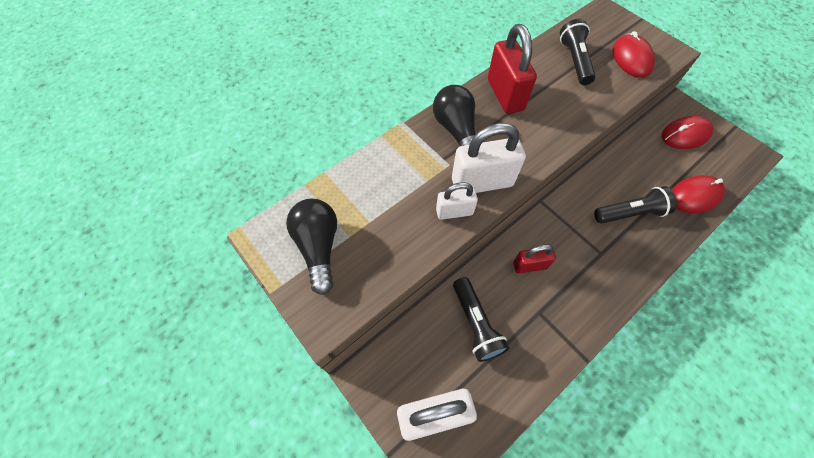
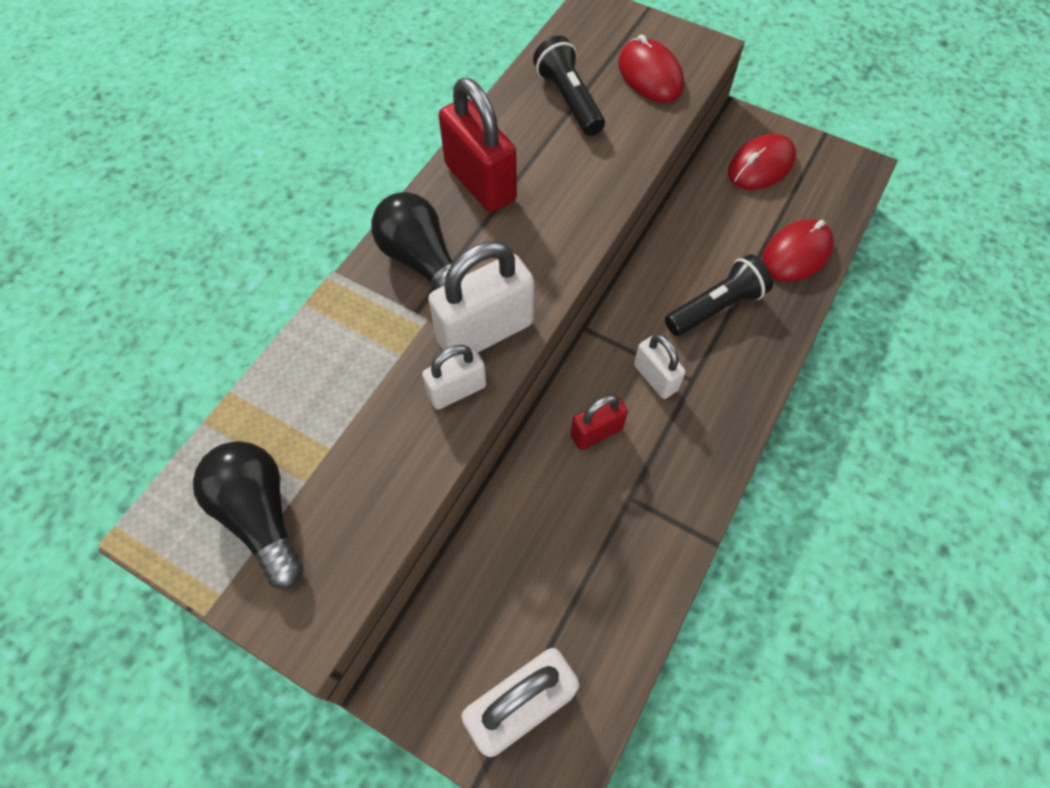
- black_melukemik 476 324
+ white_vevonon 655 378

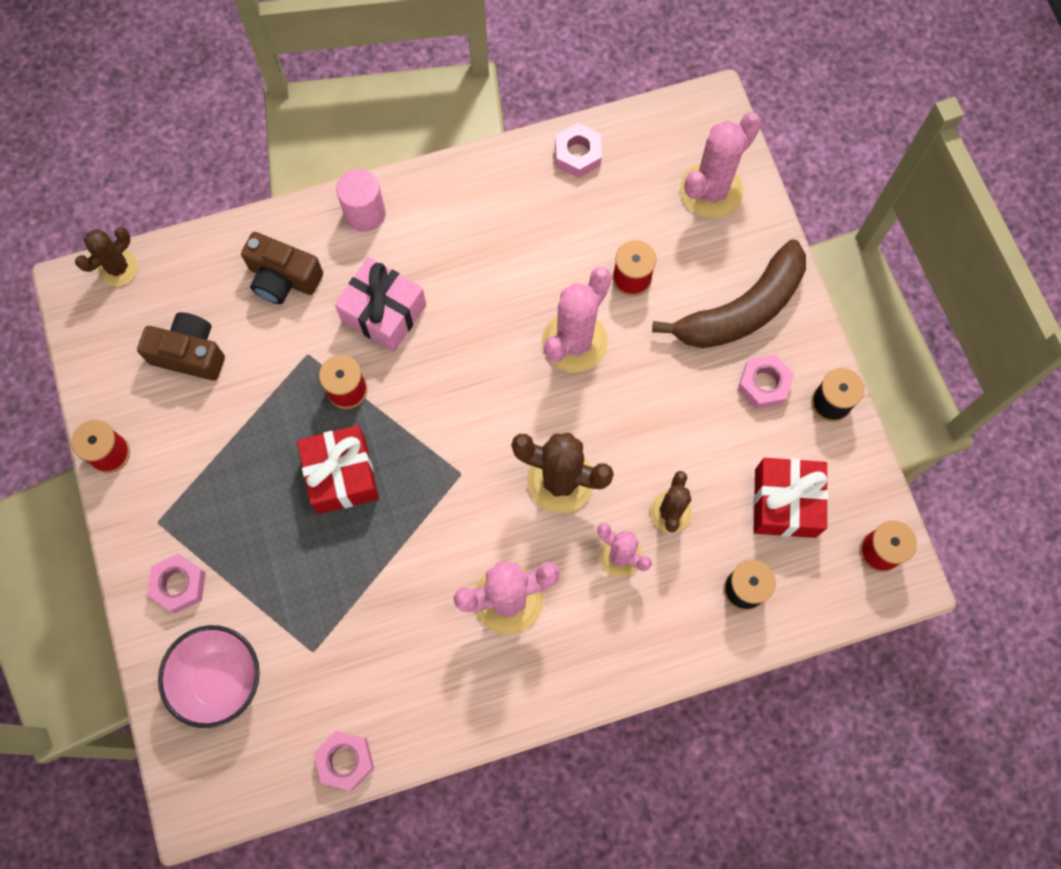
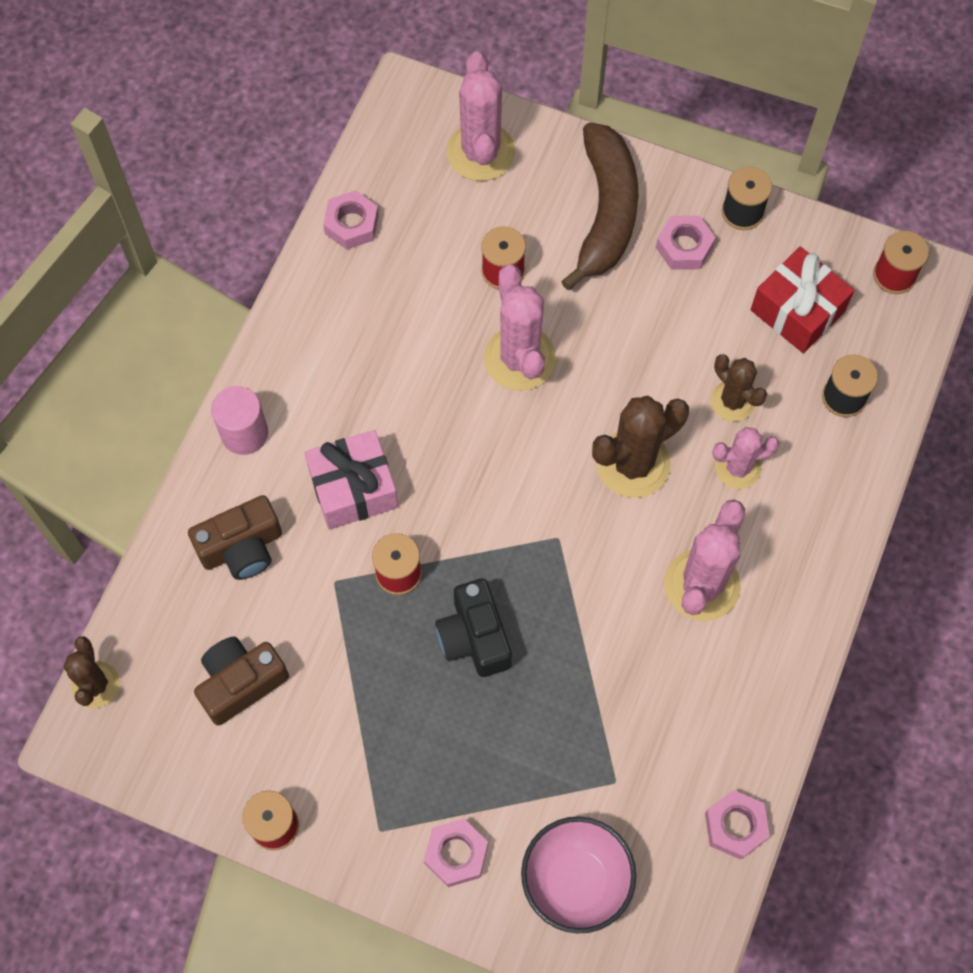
~ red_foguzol 341 475 to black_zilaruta 474 637

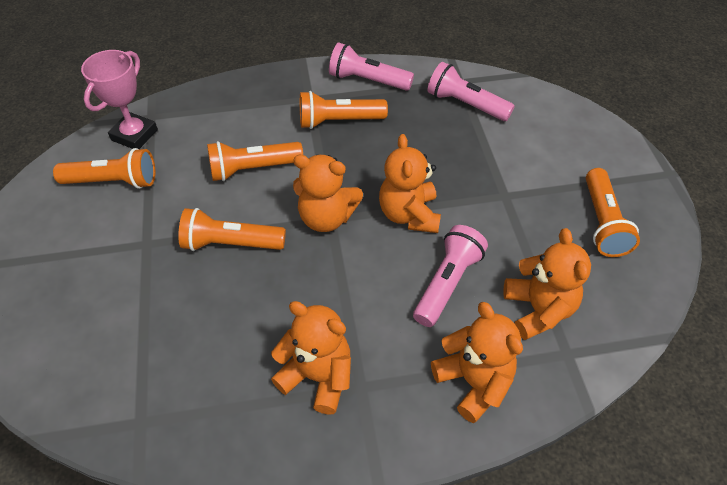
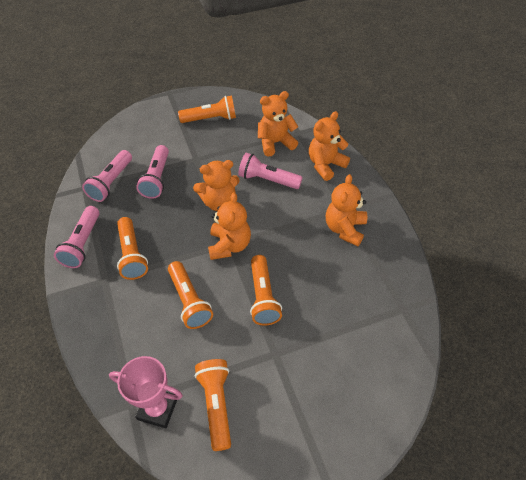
+ pink_melukemik 157 179

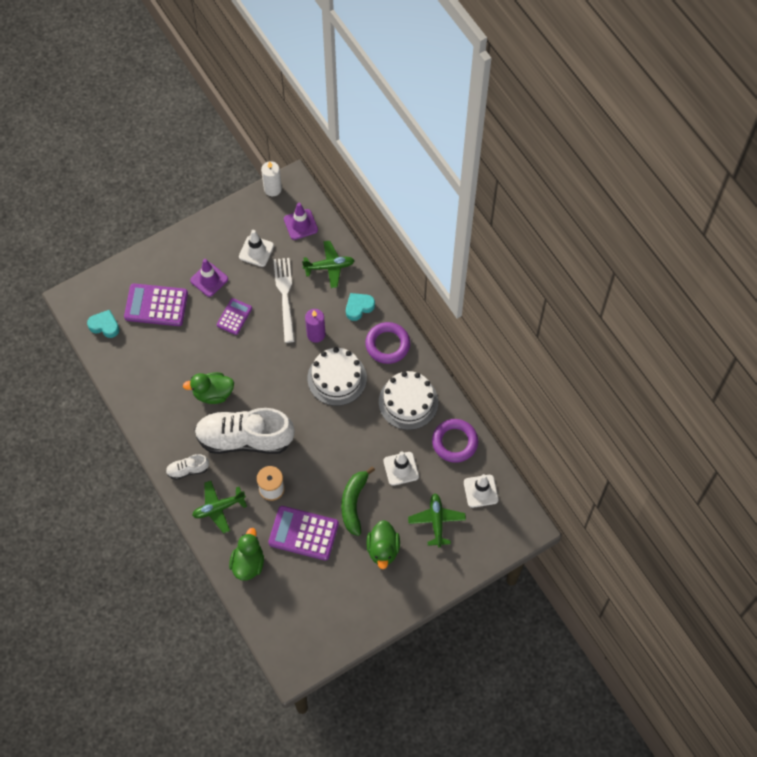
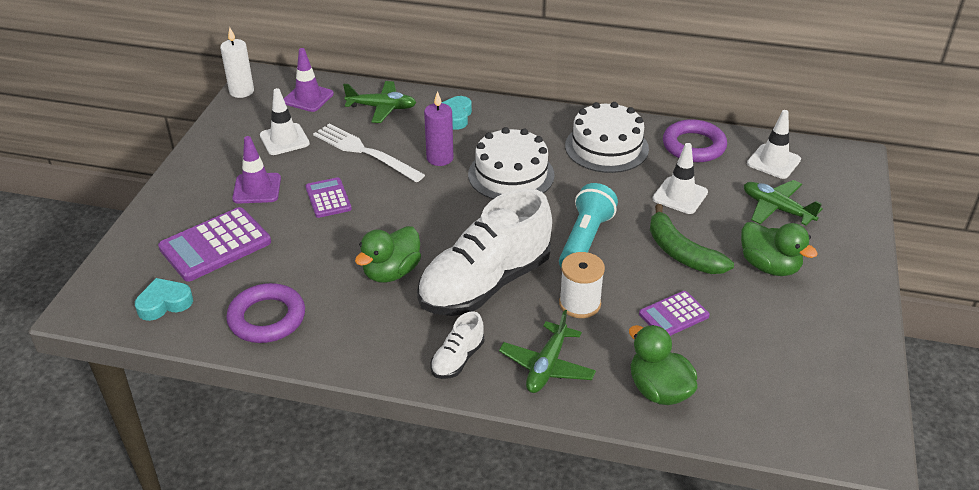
~ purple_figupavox 303 533 = 674 315 x0.59
~ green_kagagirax 329 267 = 382 108 60 degrees clockwise
~ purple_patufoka 387 345 to 267 318
+ turquoise_melukemik 585 240

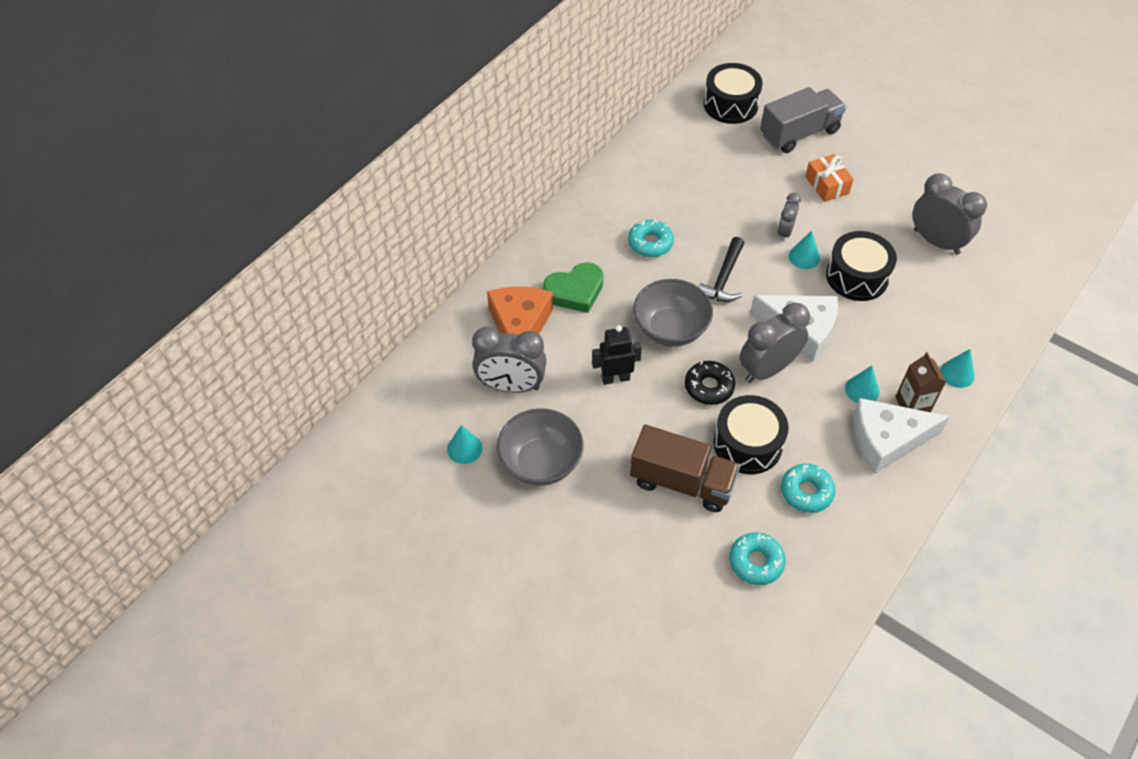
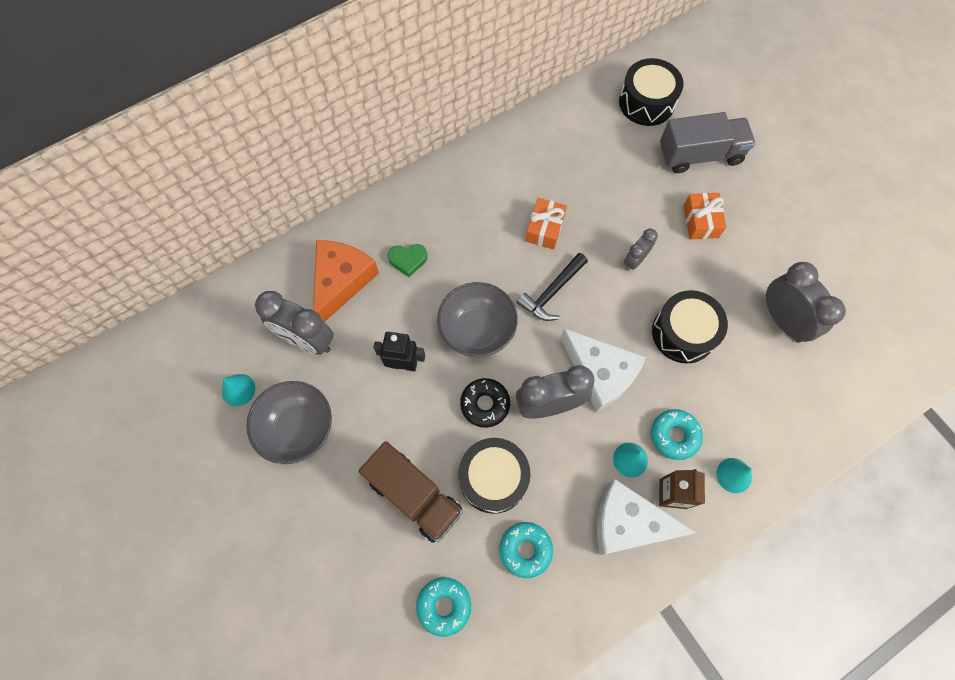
~ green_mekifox 575 291 = 408 260 x0.64
~ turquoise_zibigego 650 243 to 674 435
- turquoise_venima 804 257
+ orange_foguzol 544 229

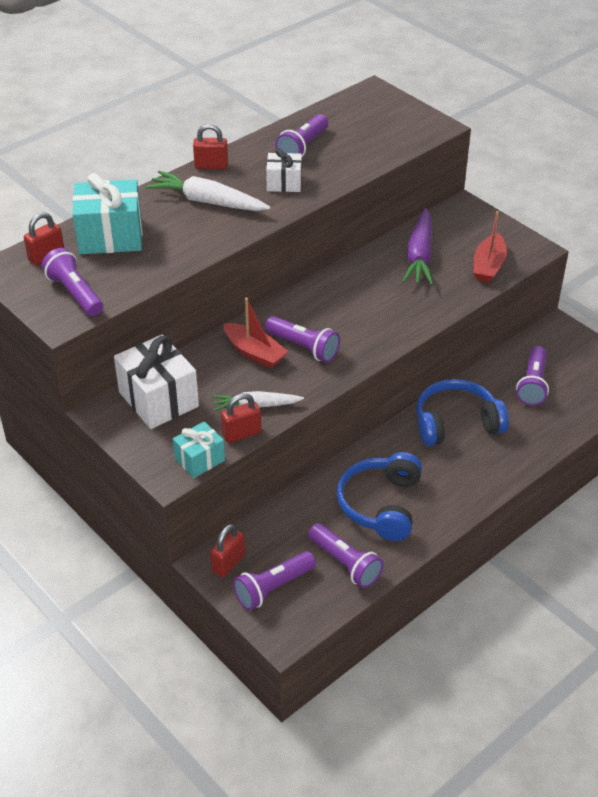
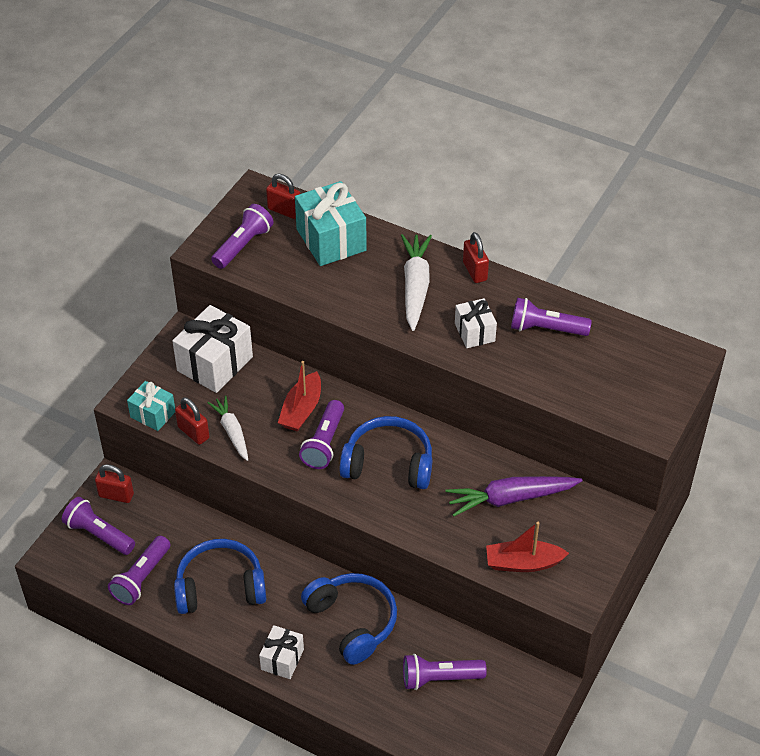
+ white_foguzol 282 659
+ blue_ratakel 388 464

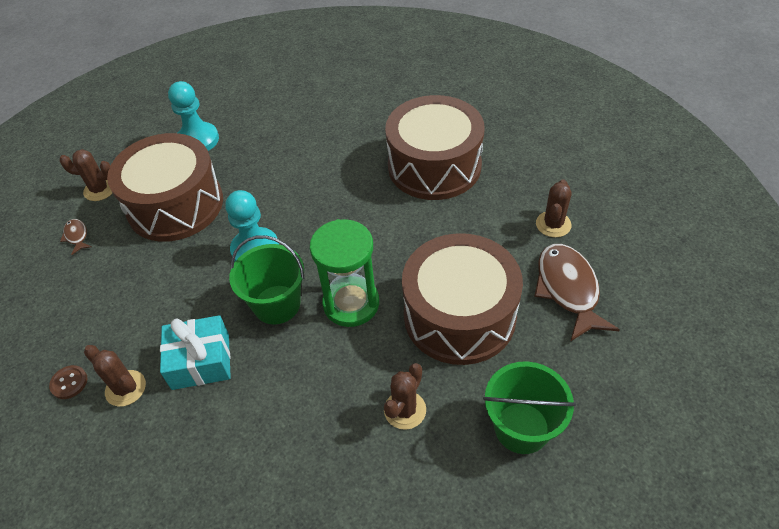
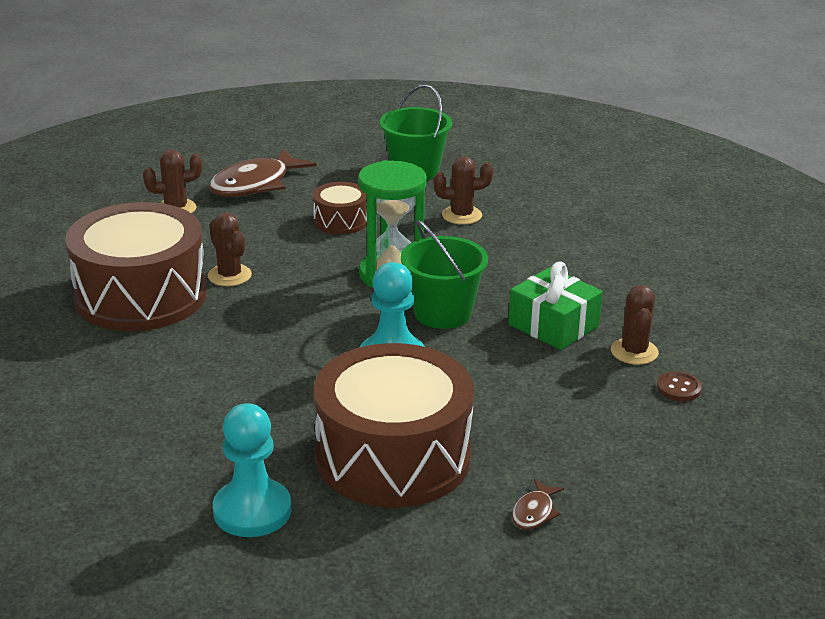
~ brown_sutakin 100 190 to 229 275
~ turquoise_foguzol 201 361 to green_foguzol 553 325
~ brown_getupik 459 315 = 341 221 x0.47

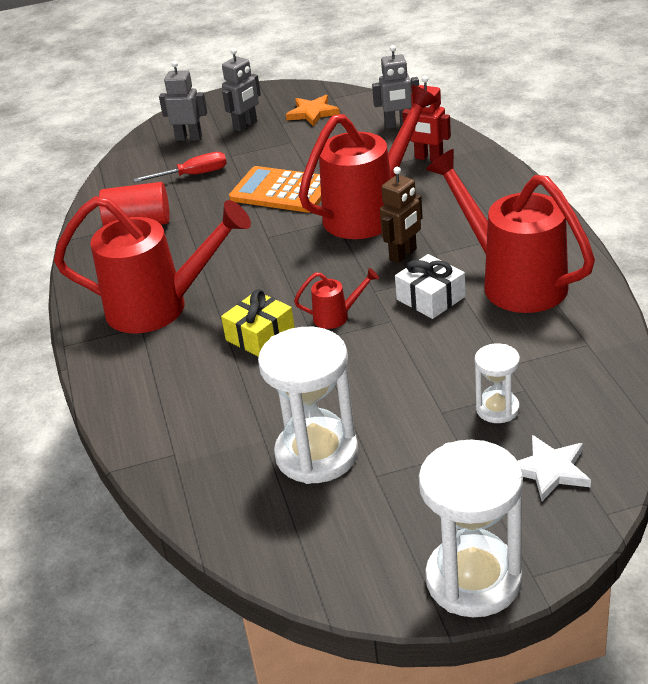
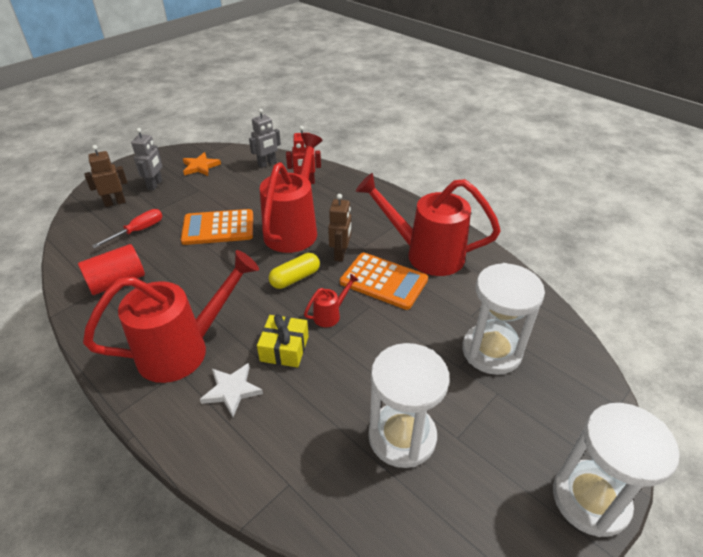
~ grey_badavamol 189 138 to brown_badavamol 115 202
~ white_foguzol 431 298 to orange_figupavox 383 281
~ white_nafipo 497 409 = 491 351 x1.89
~ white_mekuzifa 550 470 to 232 390
+ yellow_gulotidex 295 278

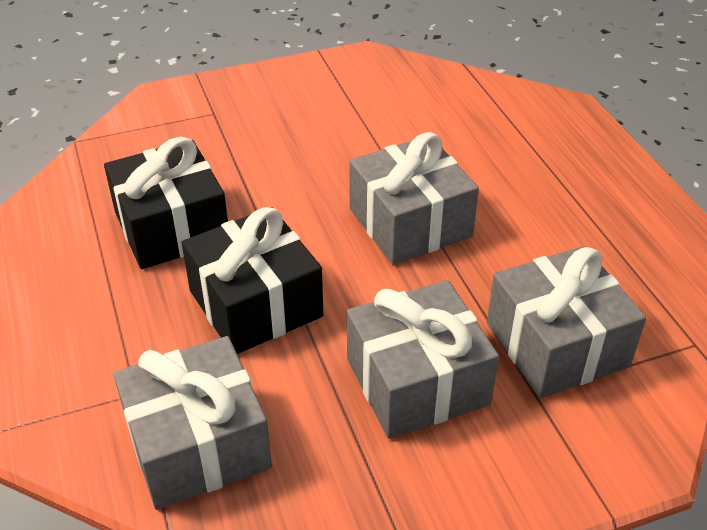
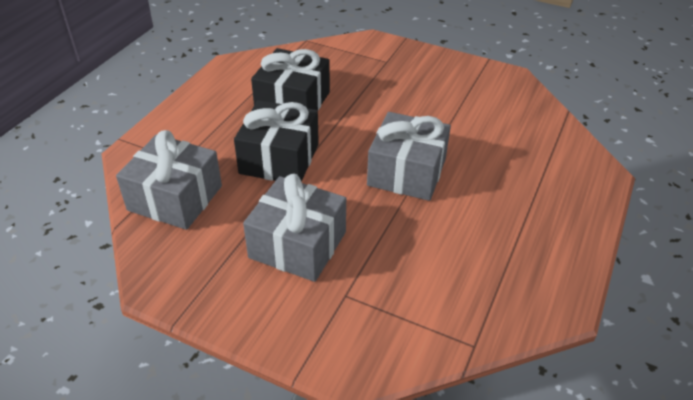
- grey_foguzol 556 344

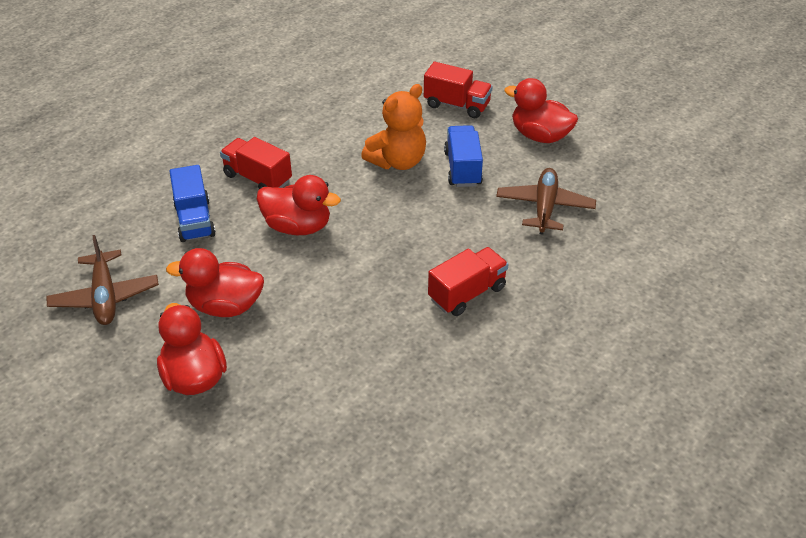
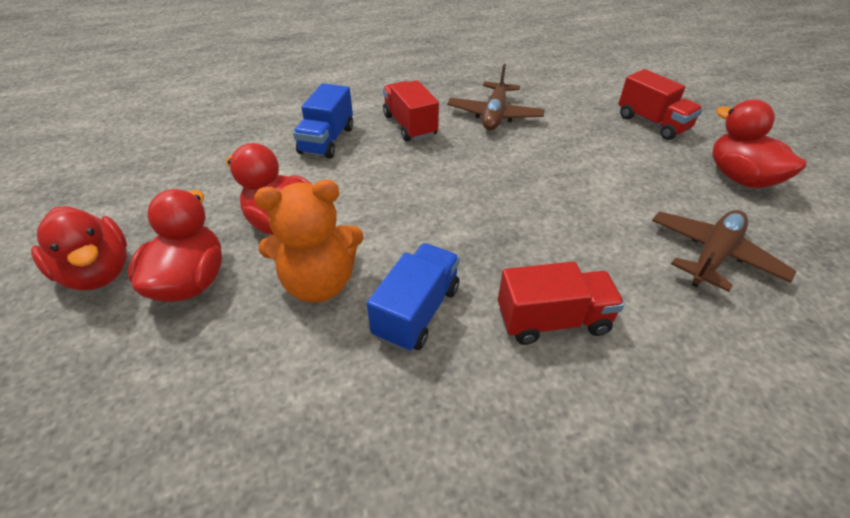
~ brown_kagagirax 105 296 to 494 115
~ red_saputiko 298 226 to 98 272
~ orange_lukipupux 397 161 to 319 283
~ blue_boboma 462 168 to 417 311

